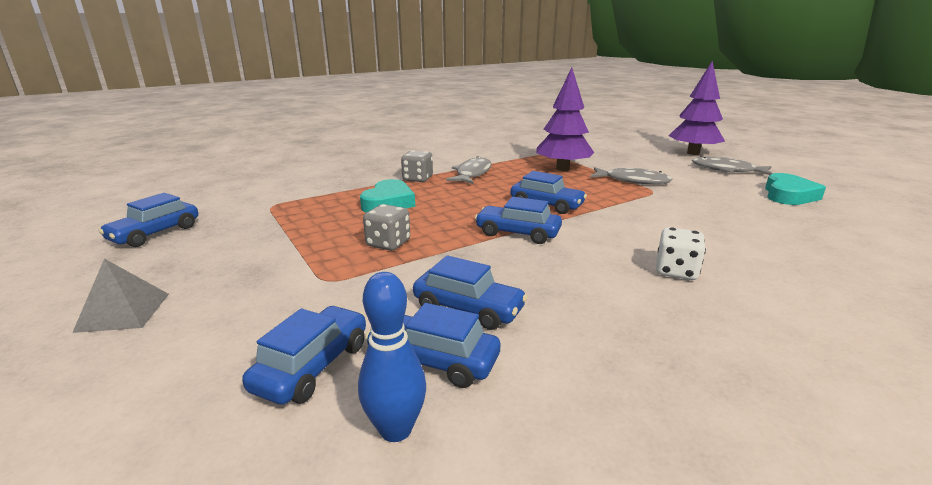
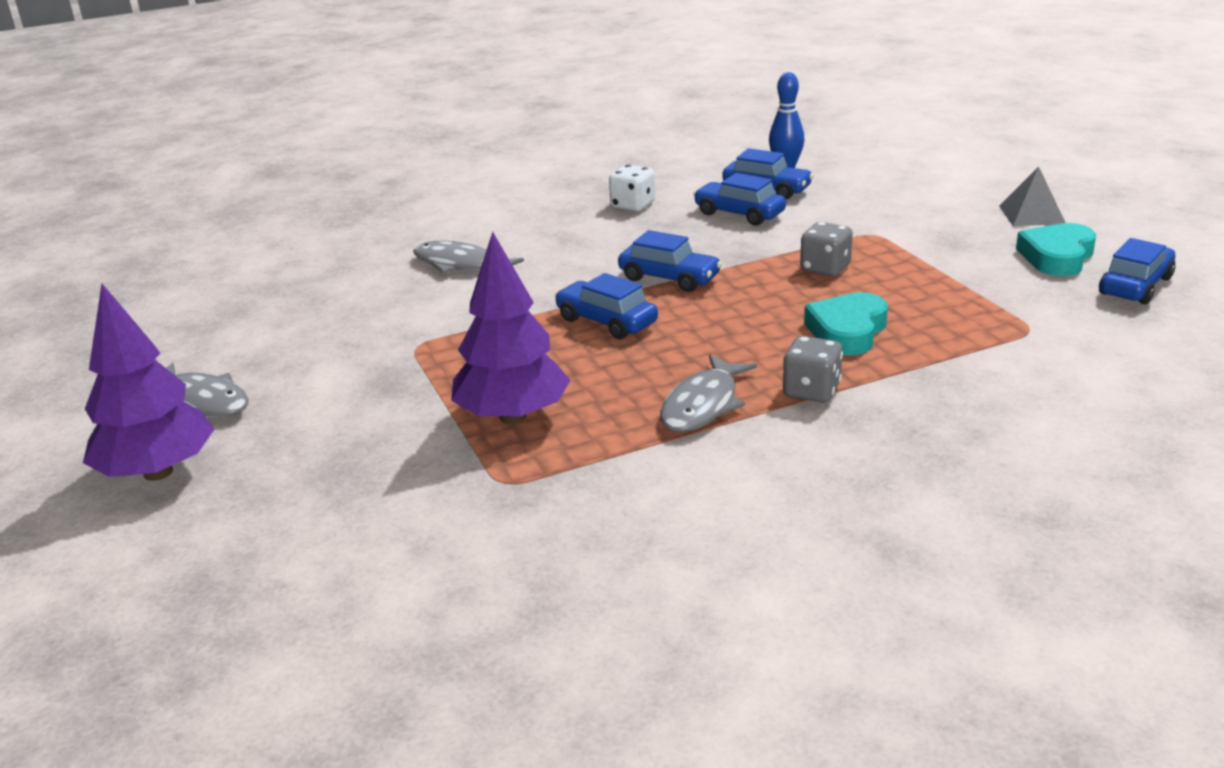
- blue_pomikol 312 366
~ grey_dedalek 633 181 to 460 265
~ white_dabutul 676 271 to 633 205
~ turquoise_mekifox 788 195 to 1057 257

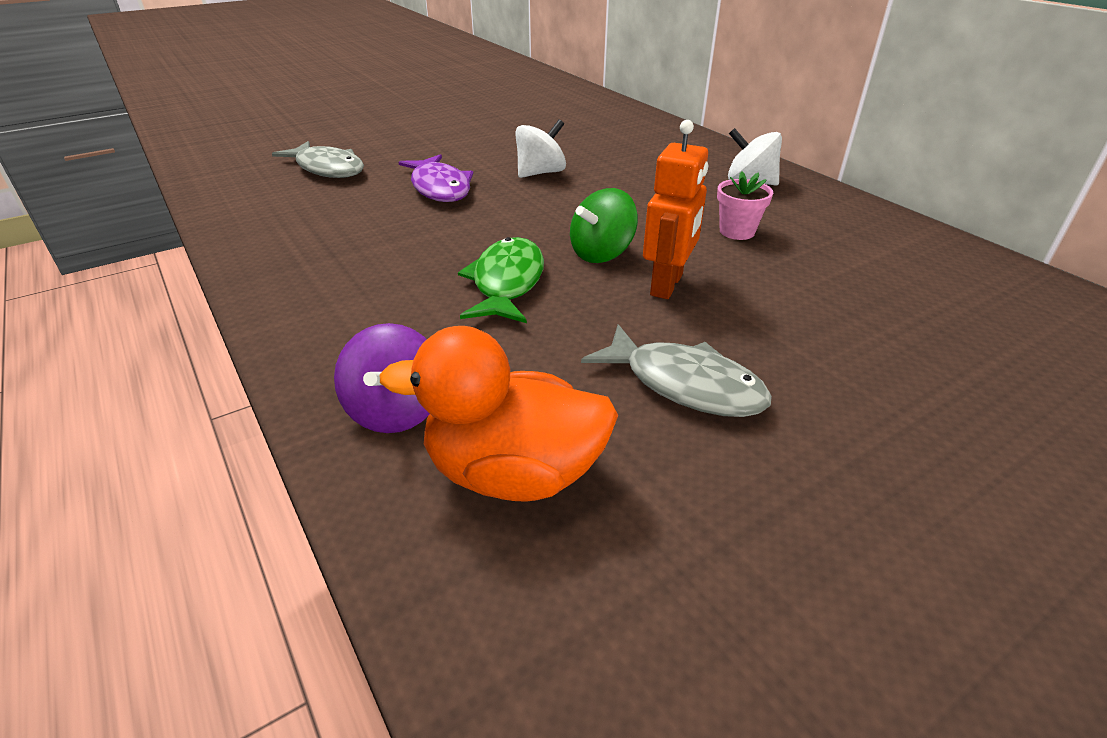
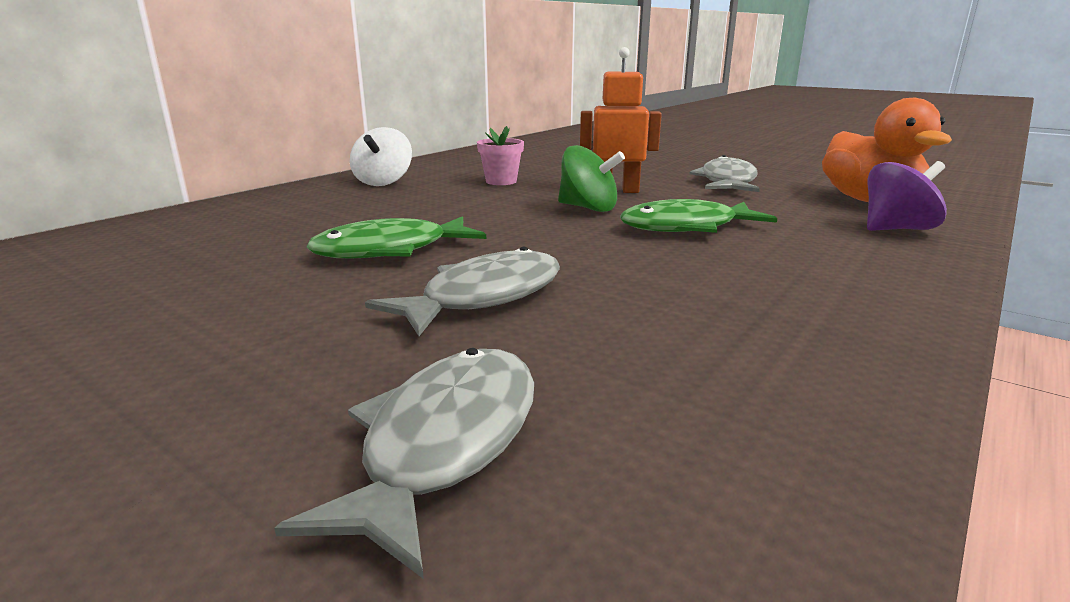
~ purple_dedalek 440 188 to grey_dedalek 484 297
~ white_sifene 540 173 to green_dedalek 390 250

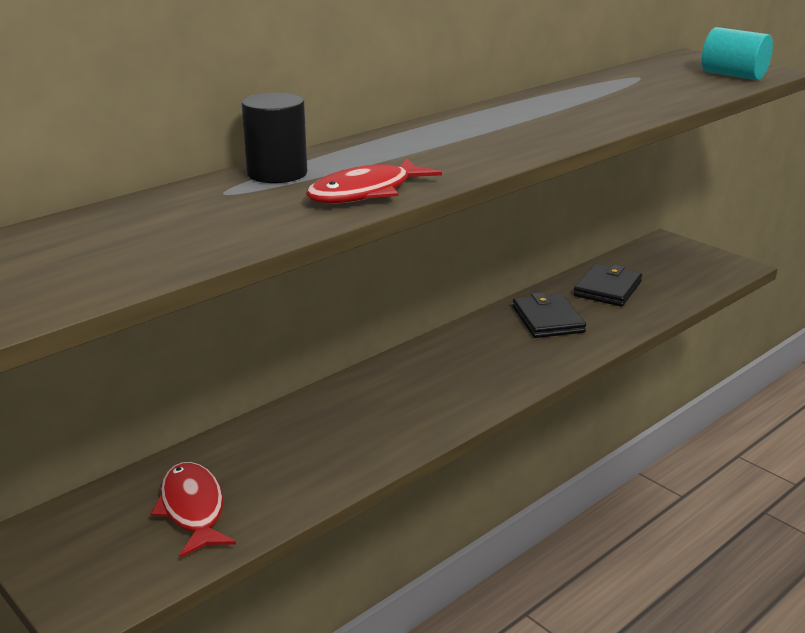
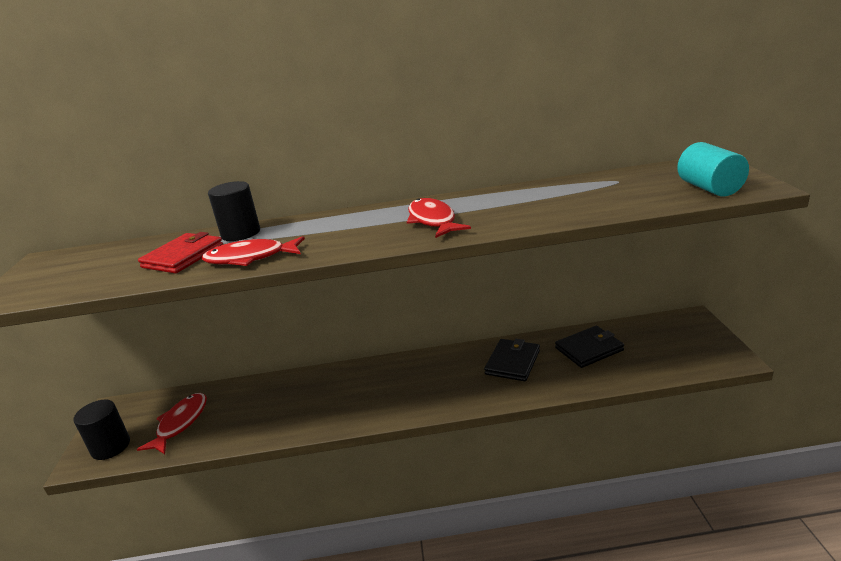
+ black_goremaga 111 446
+ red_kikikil 183 256
+ red_dedalek 433 220

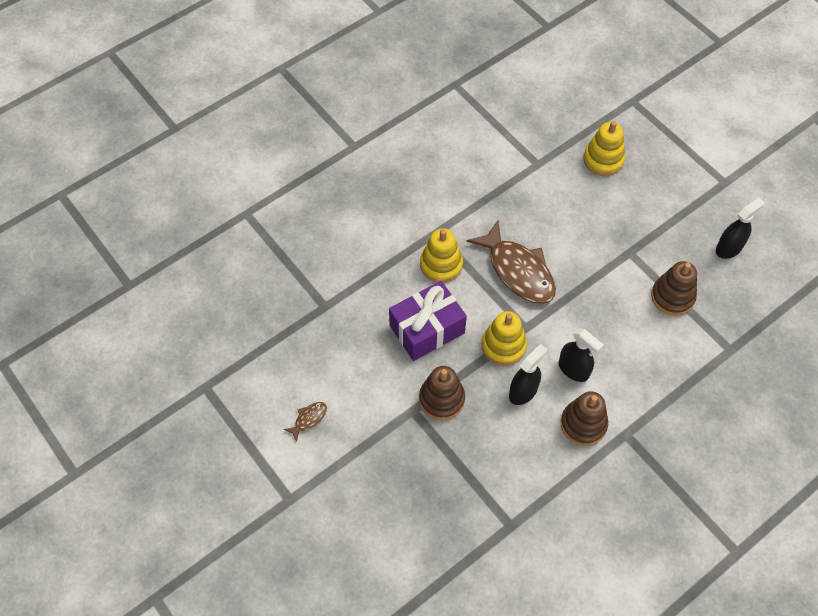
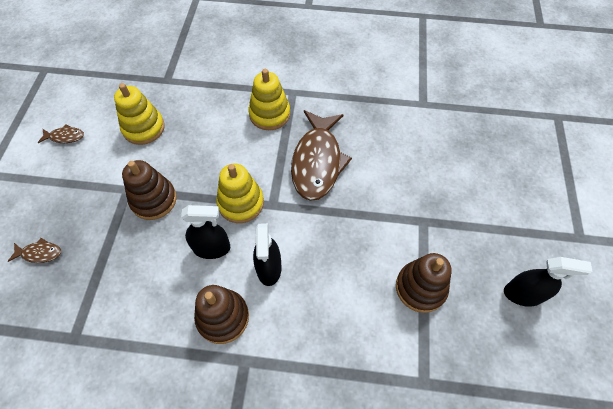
- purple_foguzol 427 329
~ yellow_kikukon 603 160 to 143 128
+ brown_dedalek 39 253

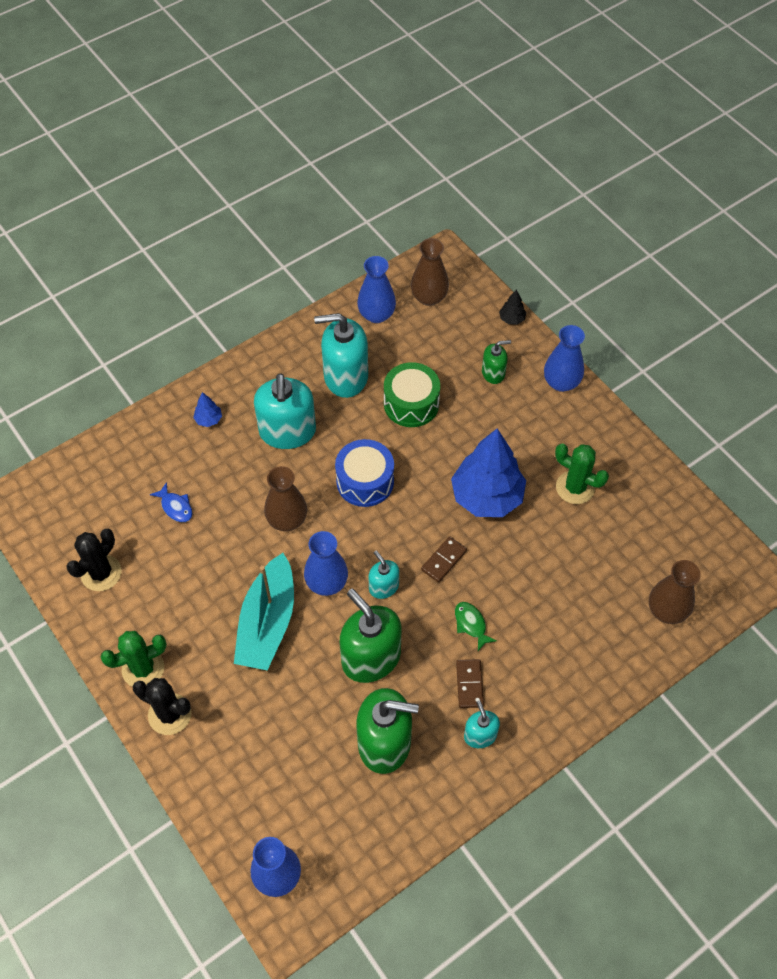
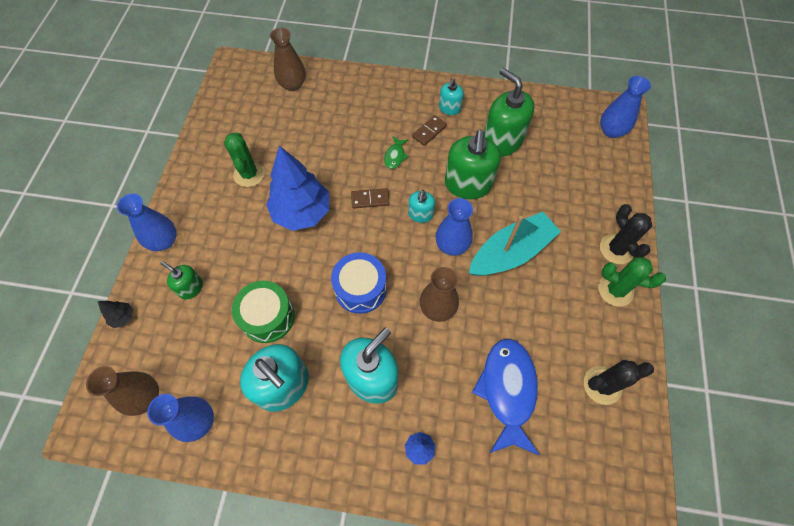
~ blue_dedalek 175 507 = 507 391 x2.25

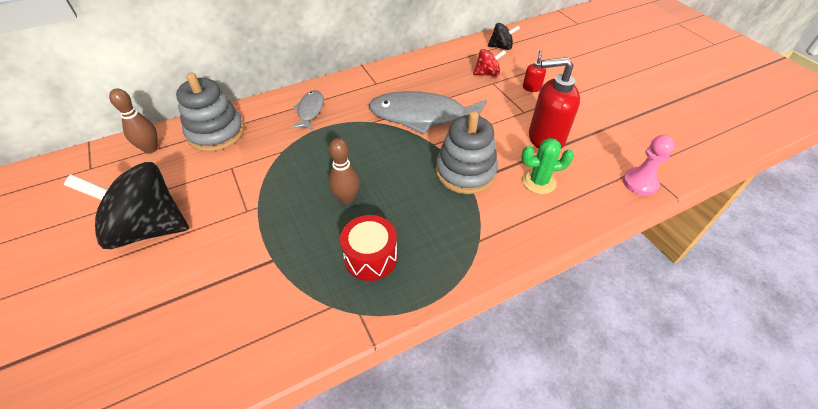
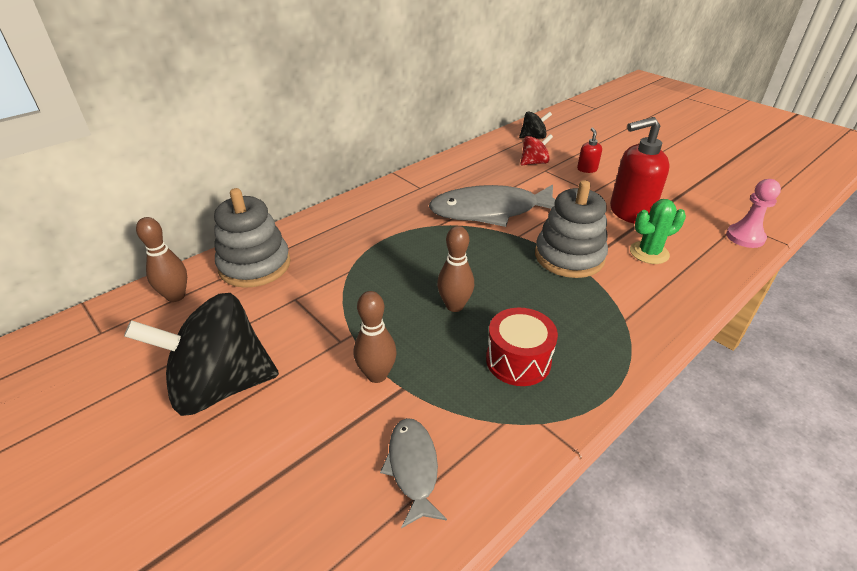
~ grey_dedalek 310 111 to 413 468
+ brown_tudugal 377 375

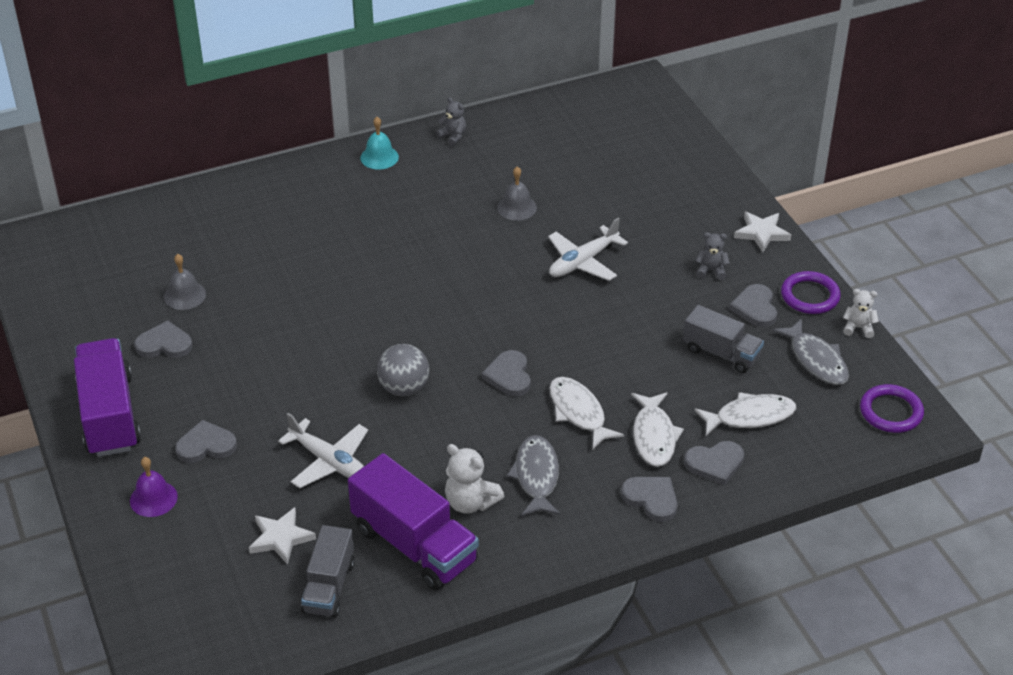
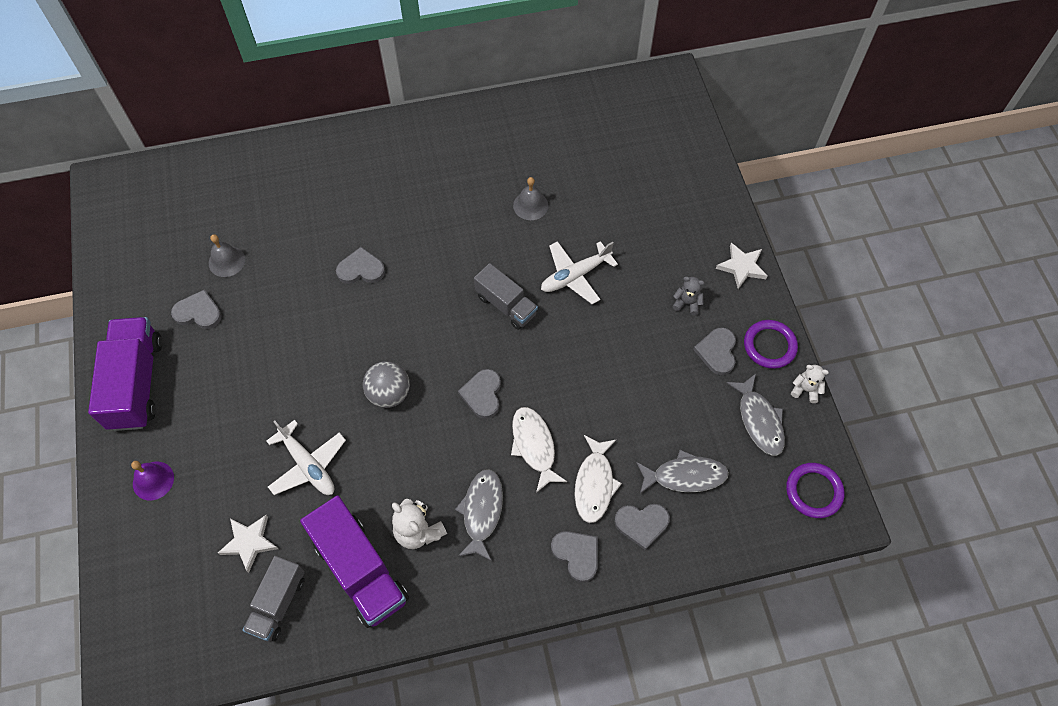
~ grey_mekifox 206 445 to 361 269
- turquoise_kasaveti 379 157
- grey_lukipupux 453 136
~ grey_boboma 721 353 to 506 305
~ white_dedalek 750 417 to grey_dedalek 685 476

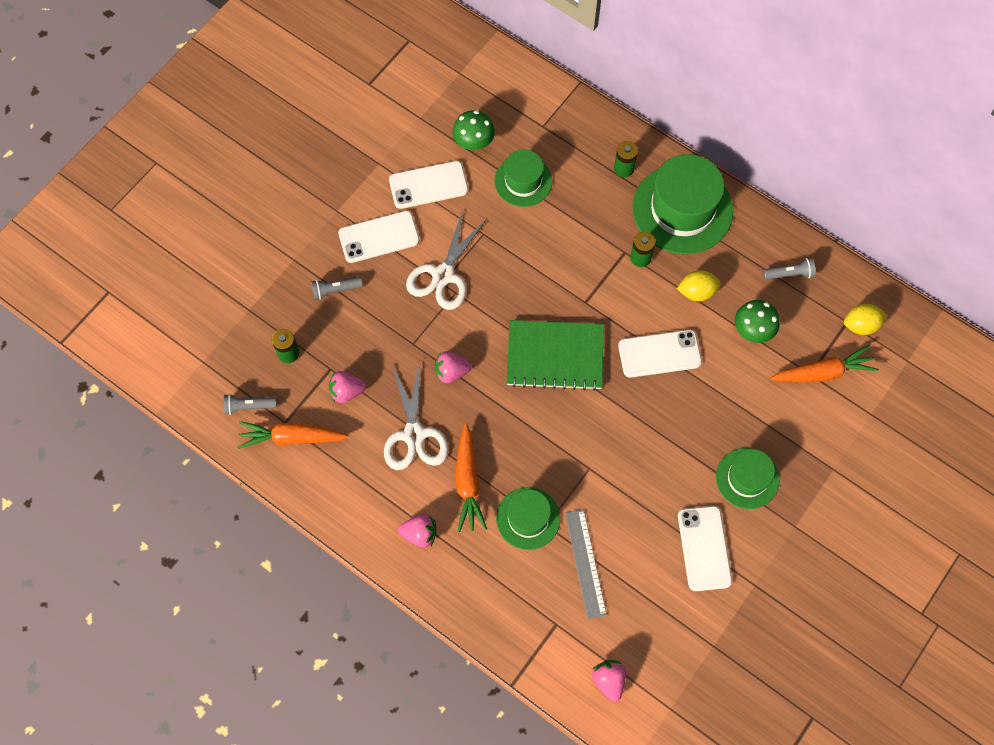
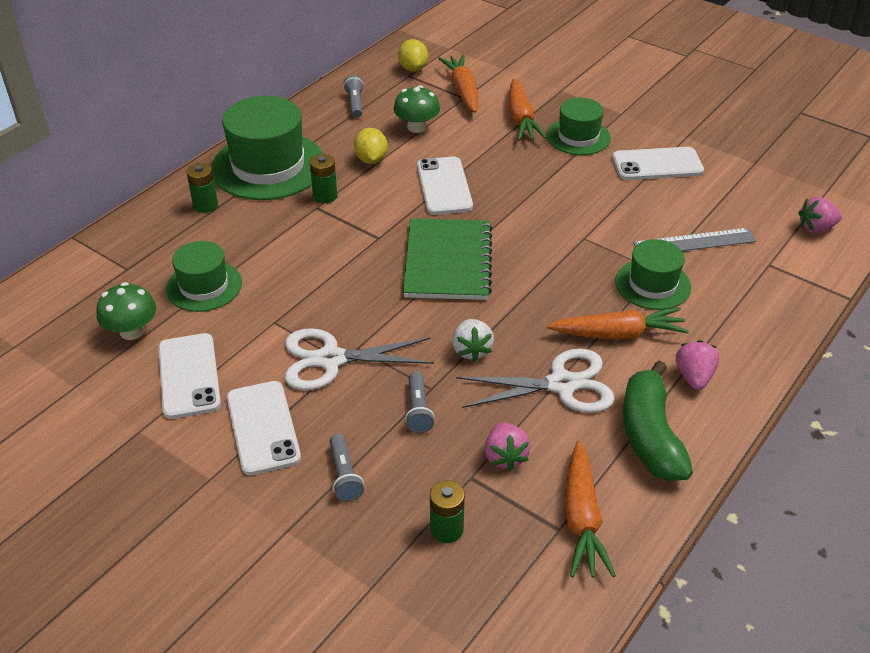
~ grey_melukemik 249 406 to 418 410
~ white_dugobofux 443 275 = 331 359 150 degrees clockwise
~ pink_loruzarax 451 372 to white_loruzarax 471 350
+ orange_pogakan 521 119
+ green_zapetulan 650 435

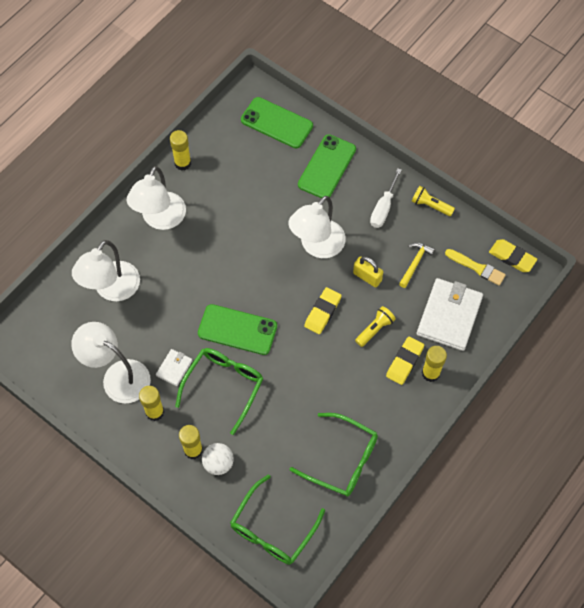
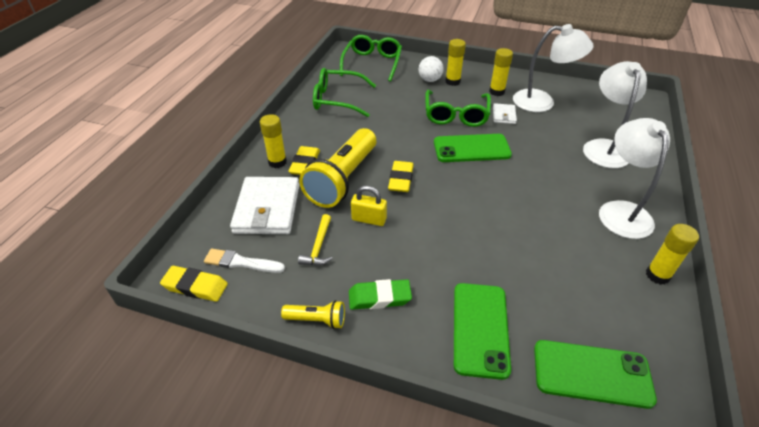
- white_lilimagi 317 246
~ yellow_melukemik 374 329 = 343 179 x2.19
~ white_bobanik 383 208 to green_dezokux 379 297
~ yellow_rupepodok 477 268 to white_rupepodok 241 262

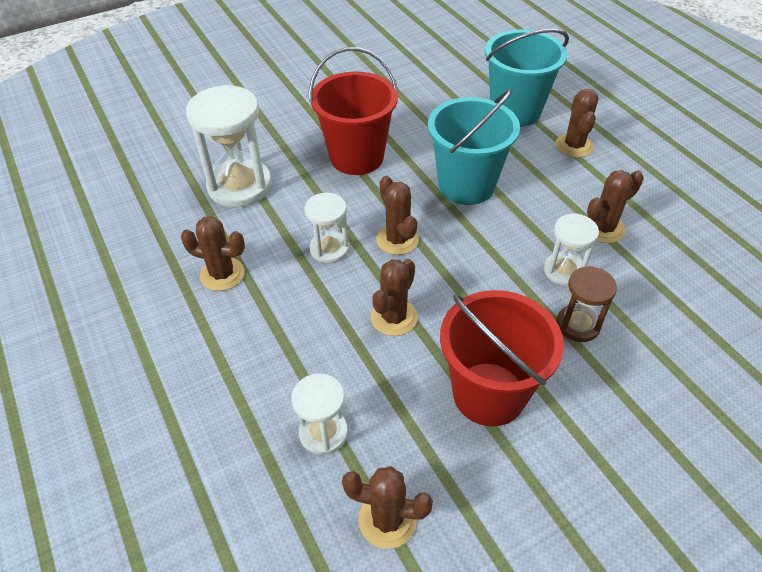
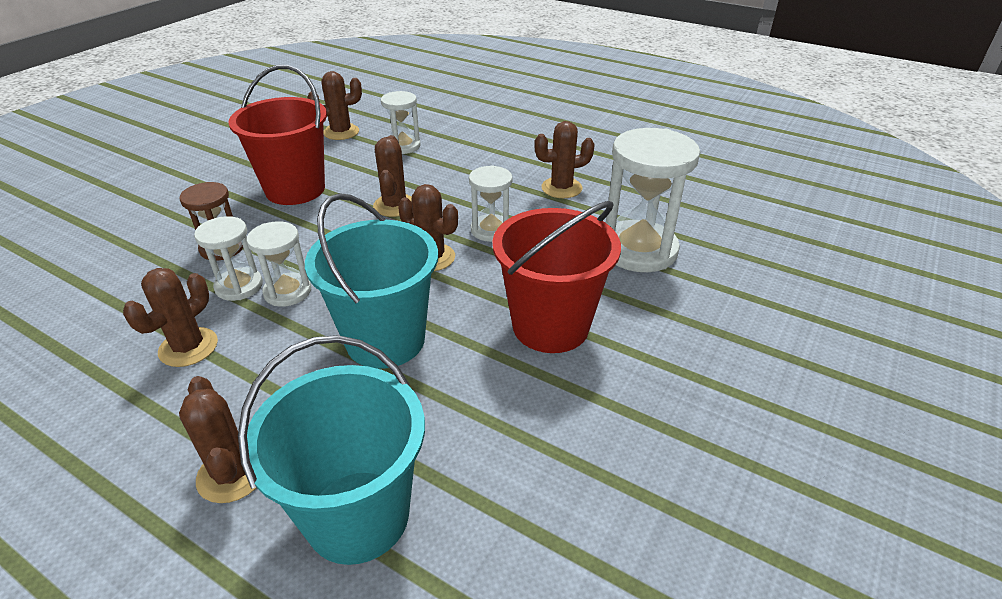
+ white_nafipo 287 292

